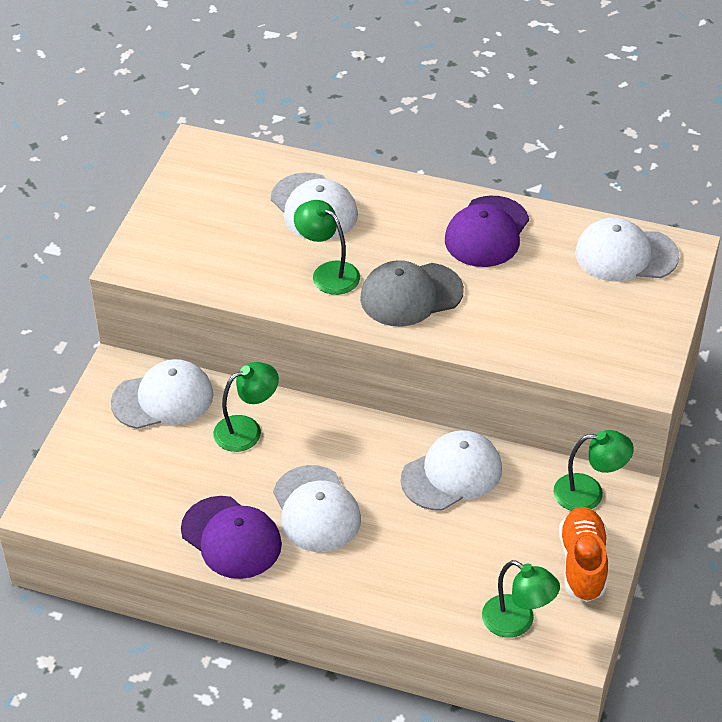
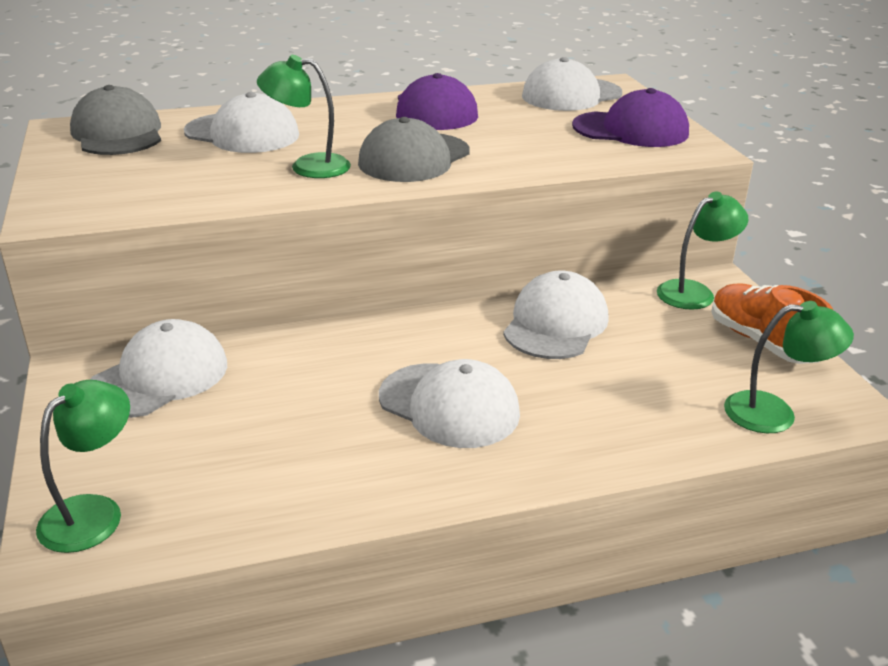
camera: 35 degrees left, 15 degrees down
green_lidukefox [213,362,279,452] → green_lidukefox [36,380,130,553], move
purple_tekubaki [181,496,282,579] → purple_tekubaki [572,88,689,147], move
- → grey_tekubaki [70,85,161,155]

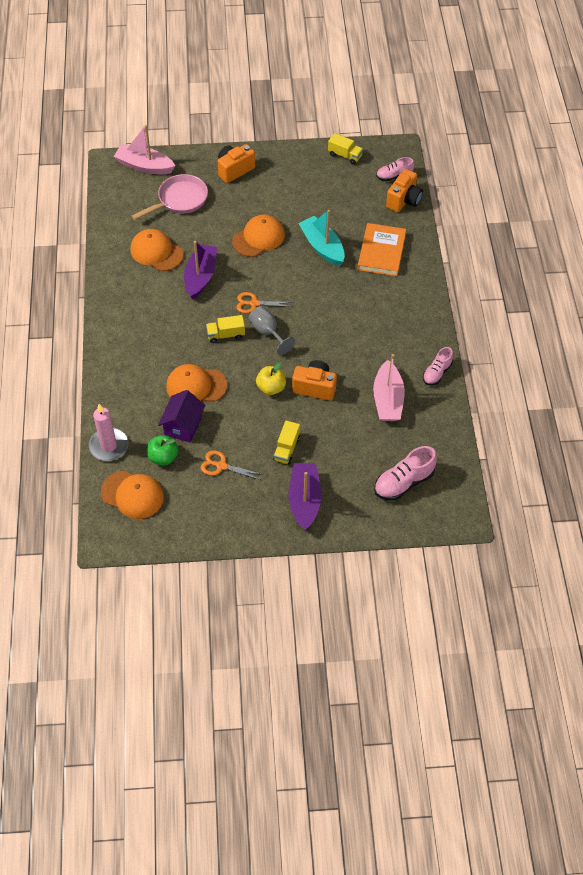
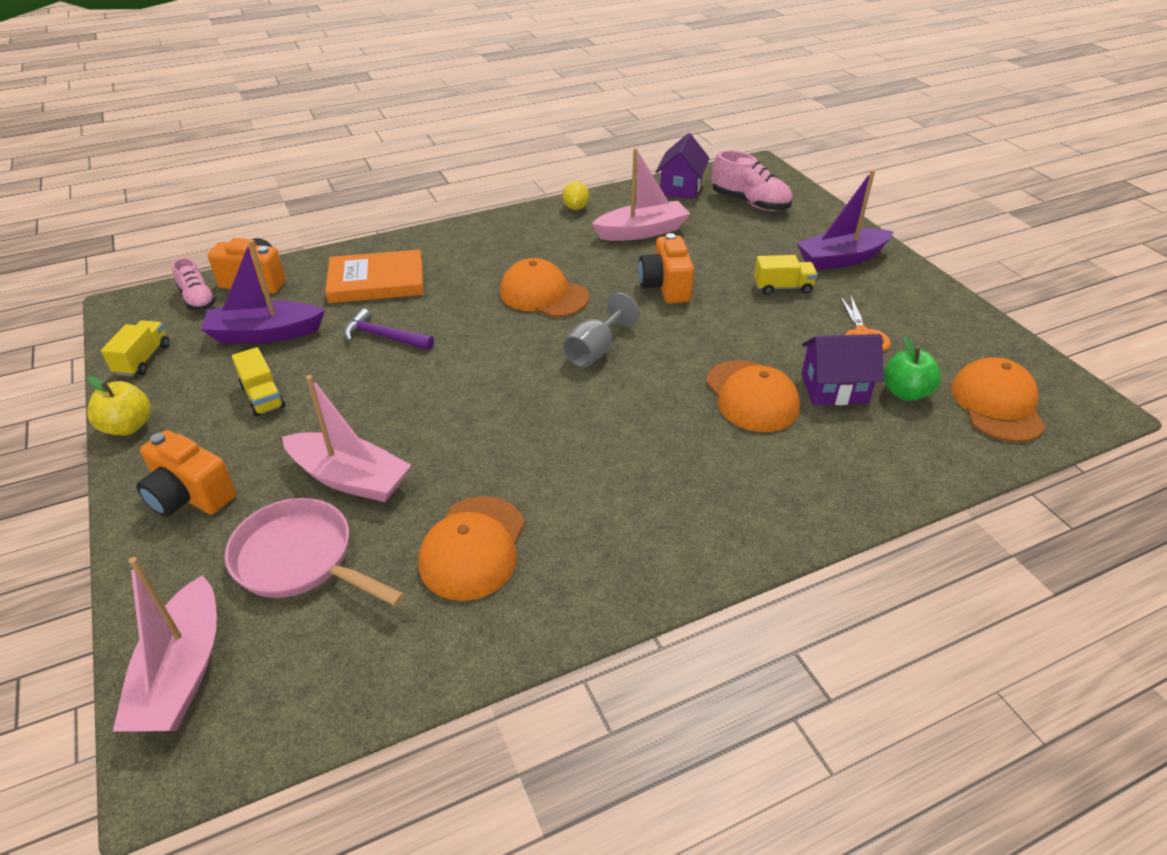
camera: 110 degrees left, 15 degrees down
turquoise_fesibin [298,210,345,266] → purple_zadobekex [343,308,434,350]
orange_tekubaki [232,214,285,257] → orange_tekubaki [500,258,589,317], move
purple_fesibin [184,241,217,299] → purple_fesibin [201,240,325,344], move
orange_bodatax [236,292,293,313] → -
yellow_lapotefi [206,315,245,343] → yellow_lapotefi [232,347,285,417], move
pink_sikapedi [423,347,453,385] → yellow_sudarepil [562,181,589,210]
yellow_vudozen [256,362,286,395] → yellow_vudozen [87,376,151,435], move
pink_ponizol [89,404,129,461] → -
- → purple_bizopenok [656,133,709,199]
- → pink_fesibin [282,375,411,502]

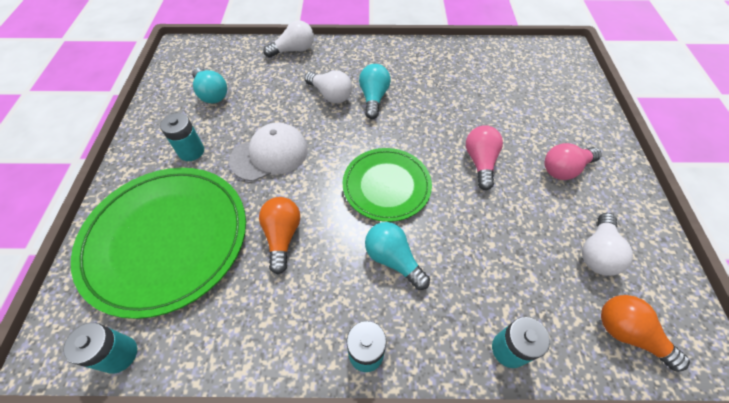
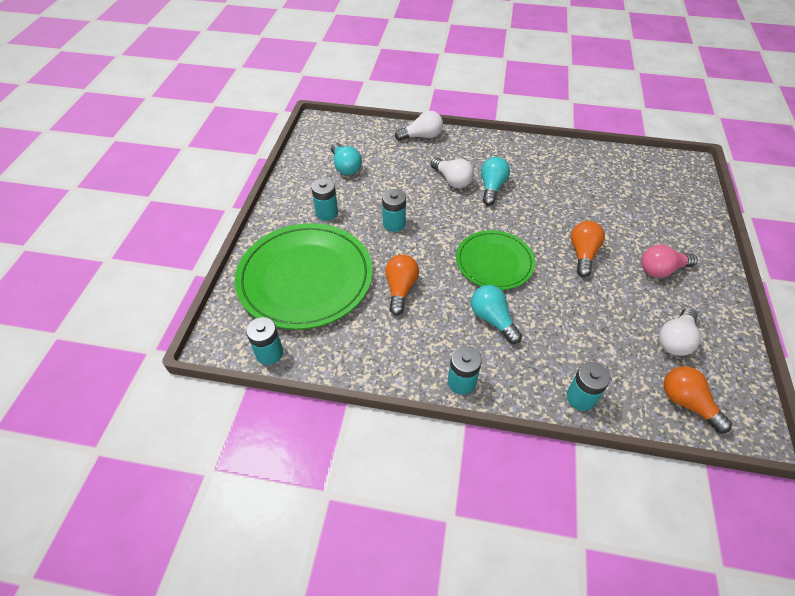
camera: 10 degrees right, 5 degrees down
white_tekubaki [229,122,308,181] → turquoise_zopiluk [382,189,406,232]
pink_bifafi [466,125,503,190] → orange_bifafi [571,221,605,277]

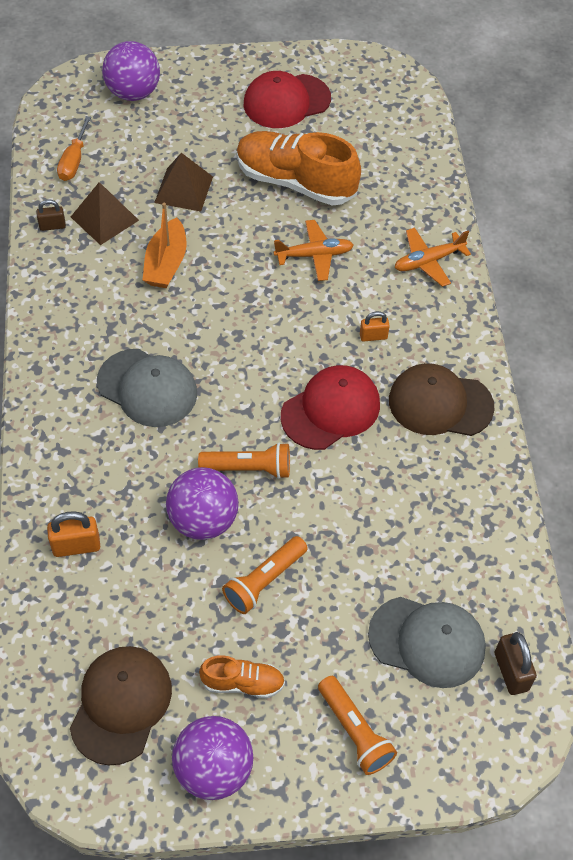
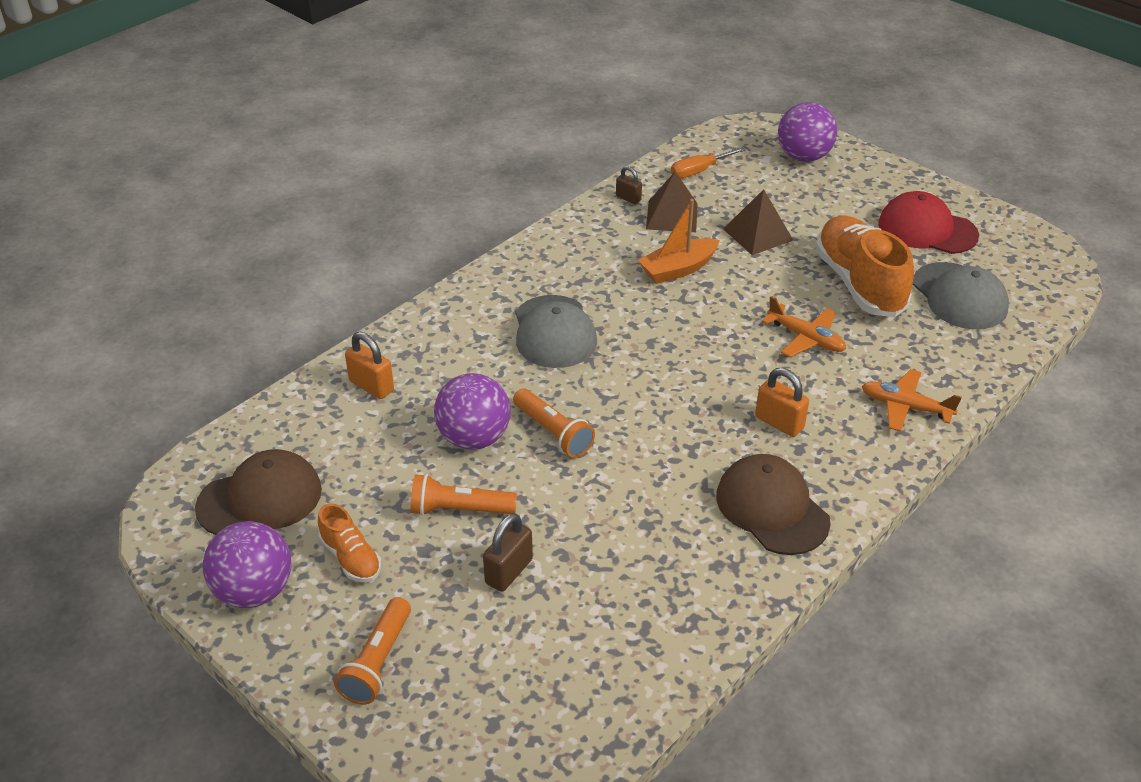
camera: 50 degrees right, 15 degrees down
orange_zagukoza [360,311,390,342] → orange_zagukoza [755,368,809,437], x1.54
red_tekubaki [281,365,380,450] → -
grey_tekubaki [368,597,486,688] → grey_tekubaki [913,262,1009,329], move
brown_zagukoza [495,632,537,695] → brown_zagukoza [483,513,533,592], move

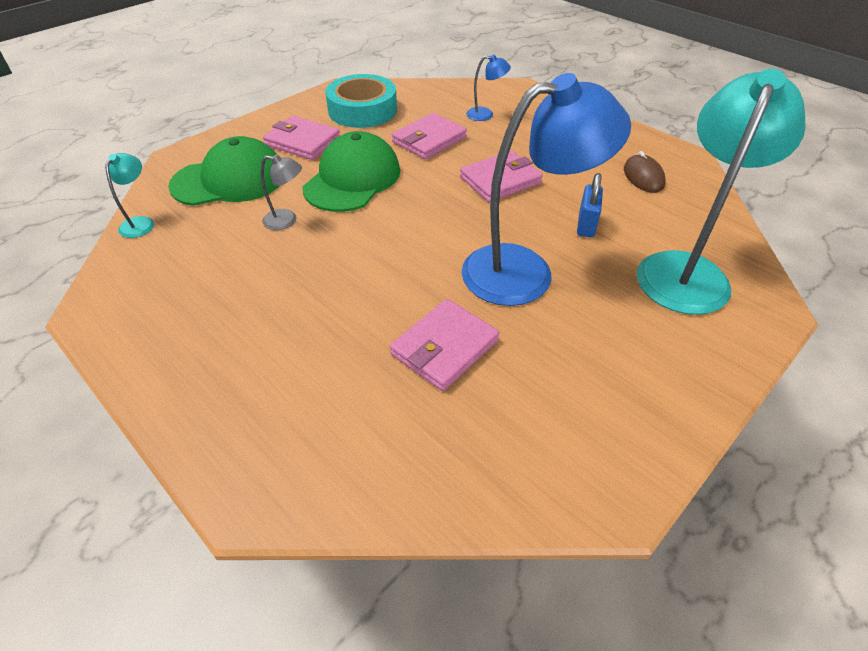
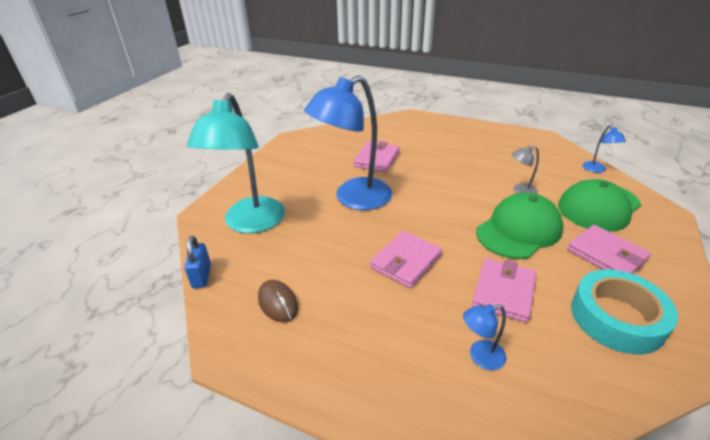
camera: 160 degrees right, 10 degrees down
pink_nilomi [263,116,340,160] → pink_nilomi [567,225,651,274], 45 degrees clockwise
green_tekubaki [302,131,400,212] → green_tekubaki [476,193,563,259], 135 degrees counterclockwise
turquoise_lidukefox [105,153,154,238] → blue_lidukefox [582,125,626,173]
blue_zagukoza [577,173,603,237] → blue_zagukoza [184,236,211,289], move

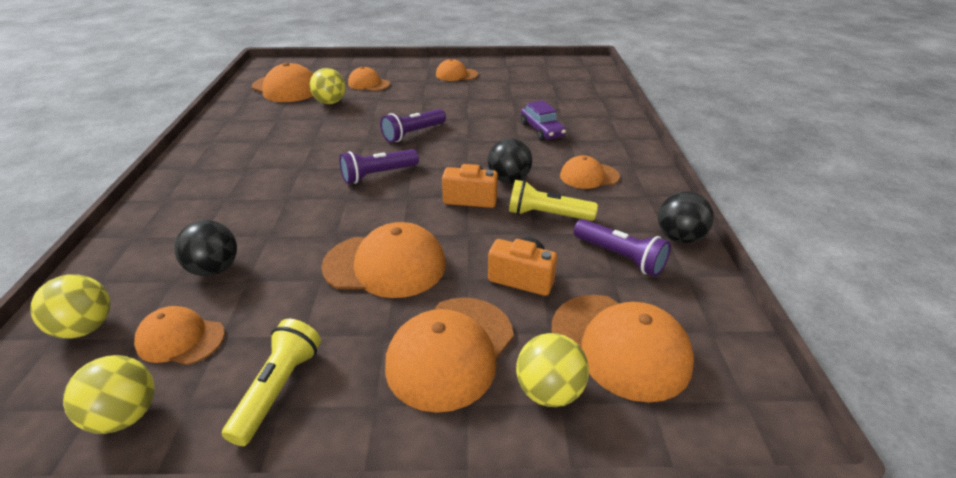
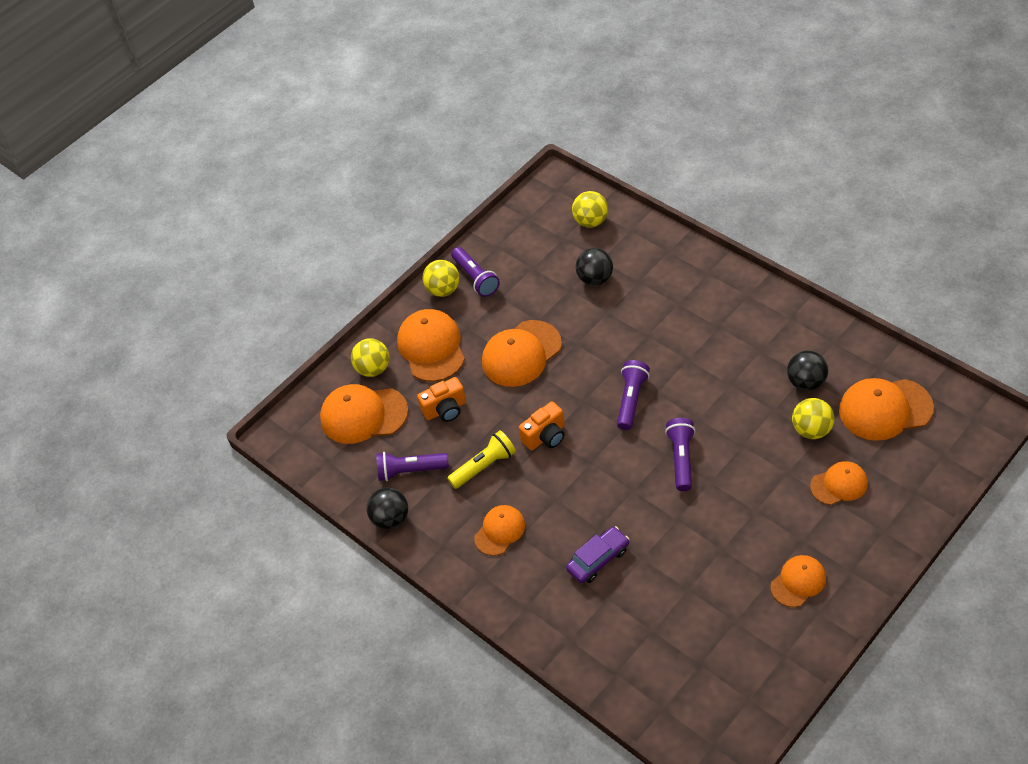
camera: 140 degrees right, 15 degrees up
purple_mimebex [521,100,566,141] → purple_mimebex [566,526,630,583], 120 degrees clockwise
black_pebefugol [488,138,532,183] → black_pebefugol [787,350,828,391], move
orange_tekubaki [134,306,225,365] → -
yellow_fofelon [222,319,321,446] → purple_fofelon [451,247,500,297]
yellow_pebefugol [63,355,155,434] → yellow_pebefugol [423,260,460,297], move

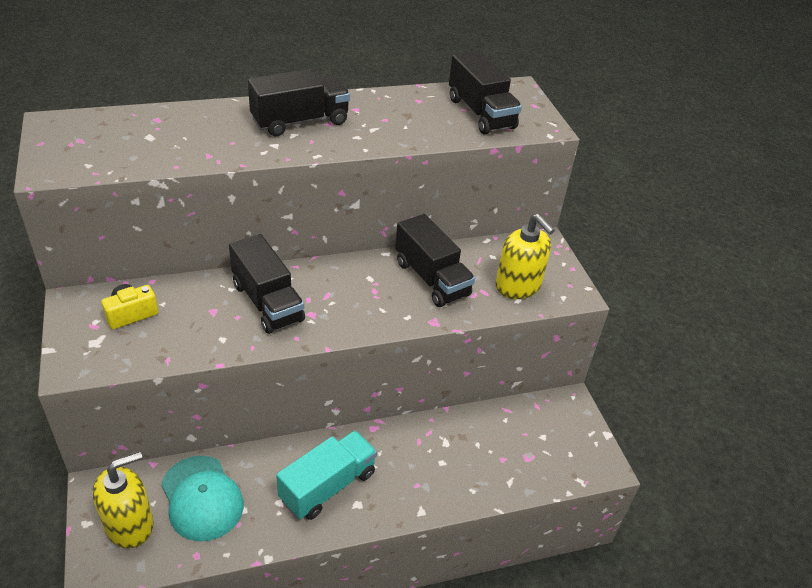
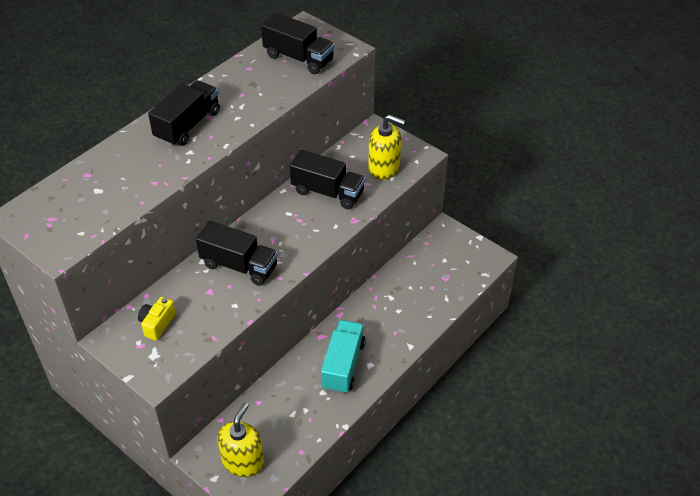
camera: 30 degrees left, 5 degrees up
turquoise_tekubaki [161,456,244,541] → -

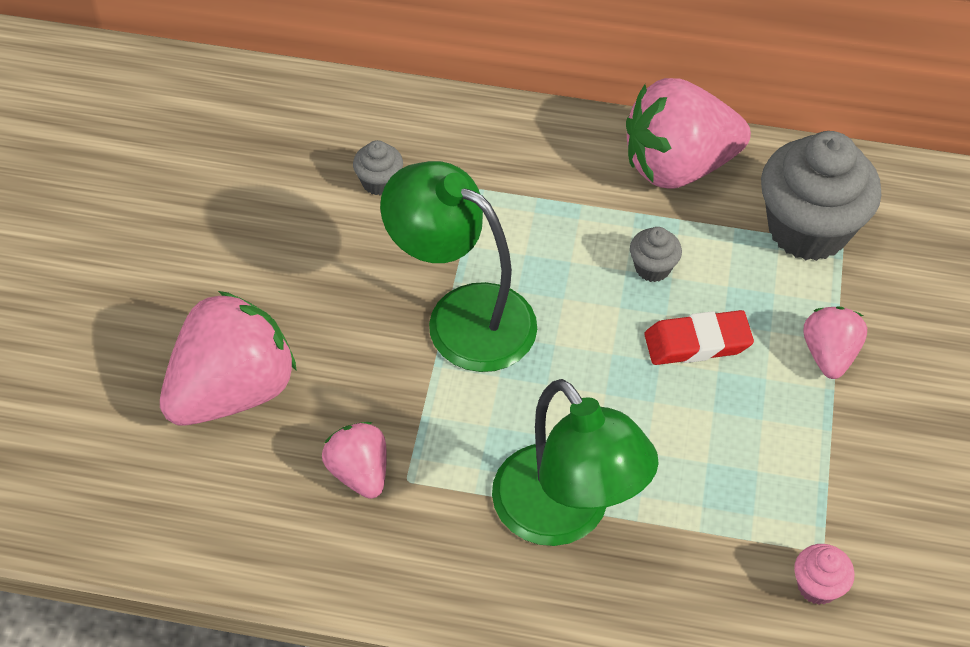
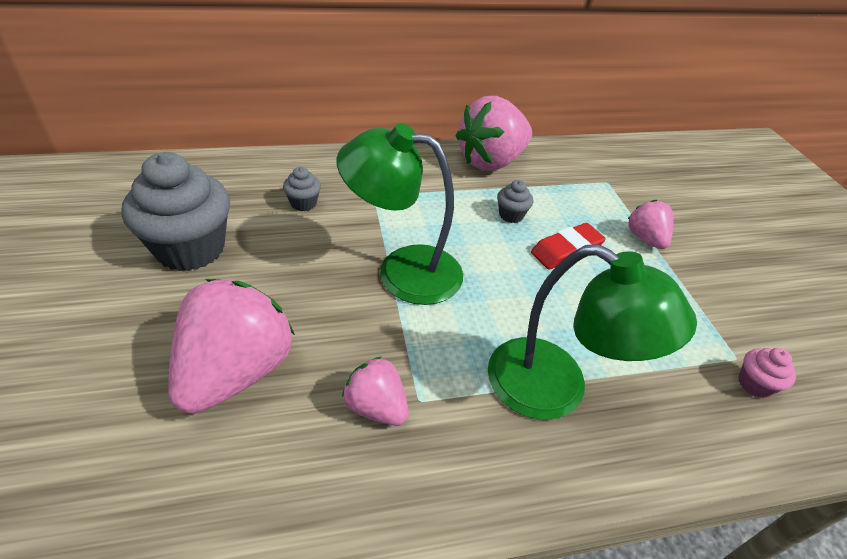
camera: 25 degrees left, 10 degrees down
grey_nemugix [761,131,881,261] → grey_nemugix [122,152,230,271], move

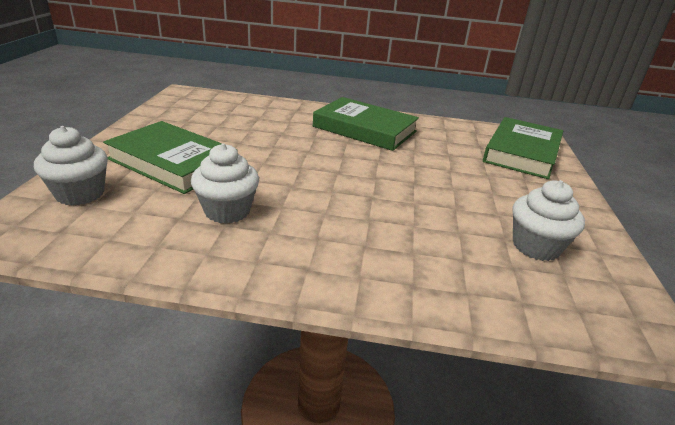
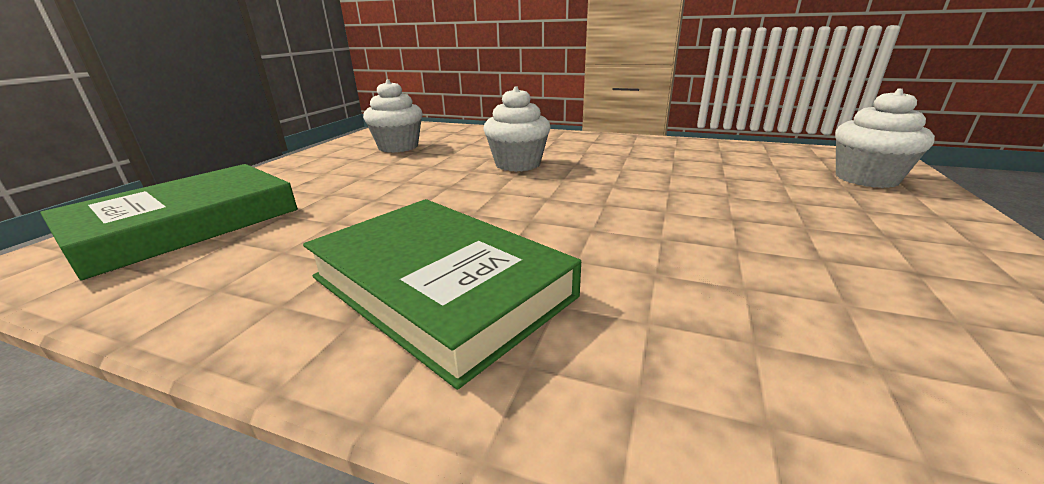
camera: 165 degrees left, 5 degrees down
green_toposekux [103,121,238,194] → -
white_nemugix [191,143,259,224] → white_nemugix [483,86,551,172], move

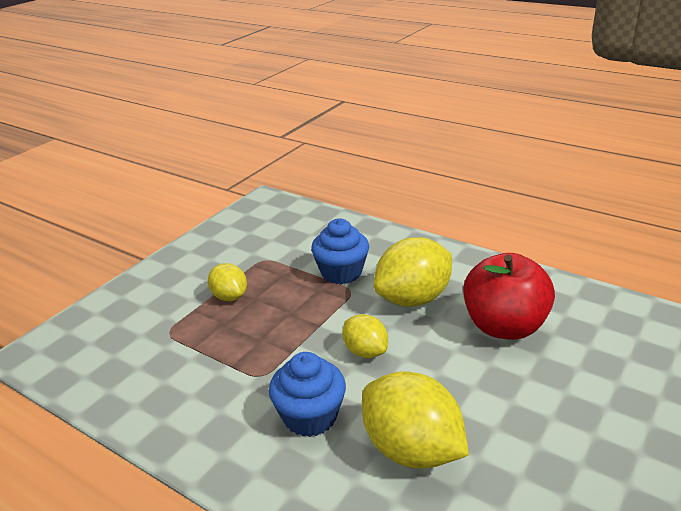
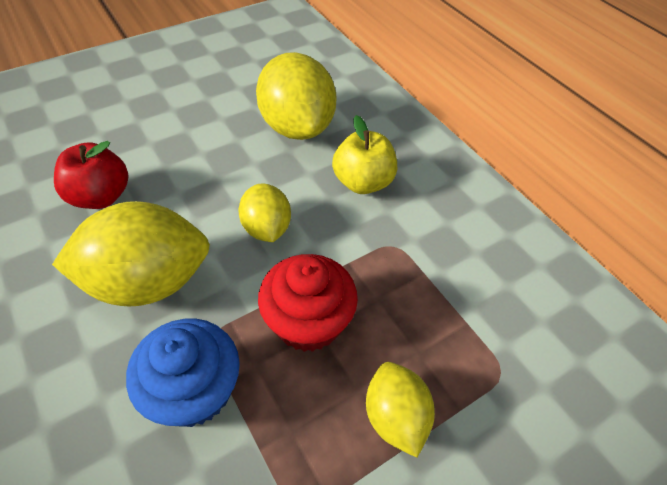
camera: 160 degrees left, 20 degrees up
red_vudozen [463,253,555,340] → red_vudozen [54,141,128,209], x0.63
blue_nemugix [269,352,346,437] → yellow_vudozen [332,115,397,194]
- → red_nemugix [258,254,358,352]

